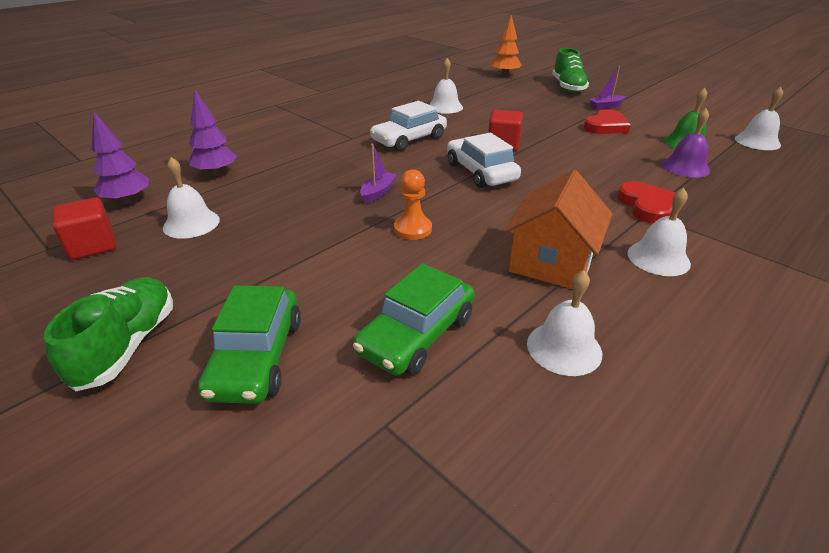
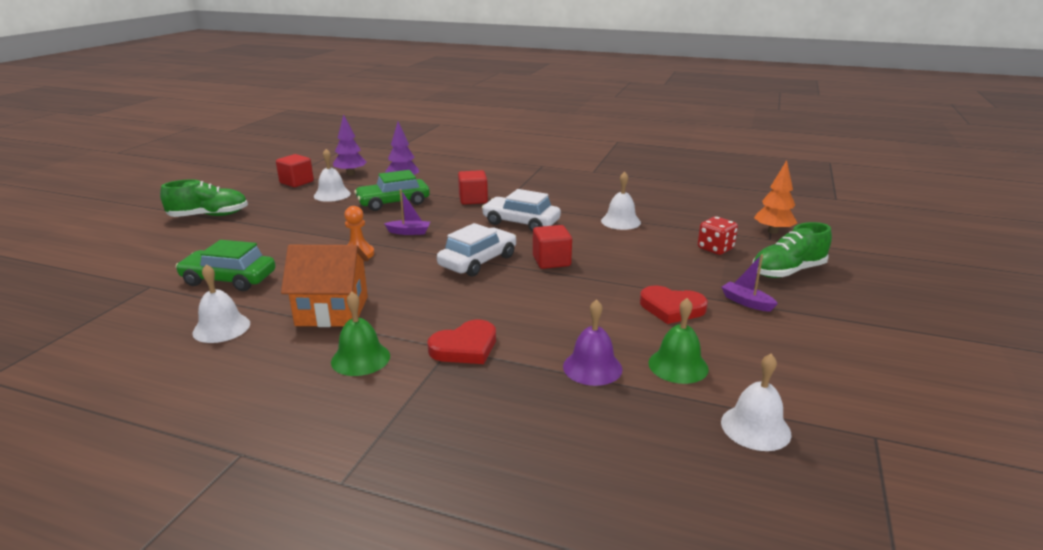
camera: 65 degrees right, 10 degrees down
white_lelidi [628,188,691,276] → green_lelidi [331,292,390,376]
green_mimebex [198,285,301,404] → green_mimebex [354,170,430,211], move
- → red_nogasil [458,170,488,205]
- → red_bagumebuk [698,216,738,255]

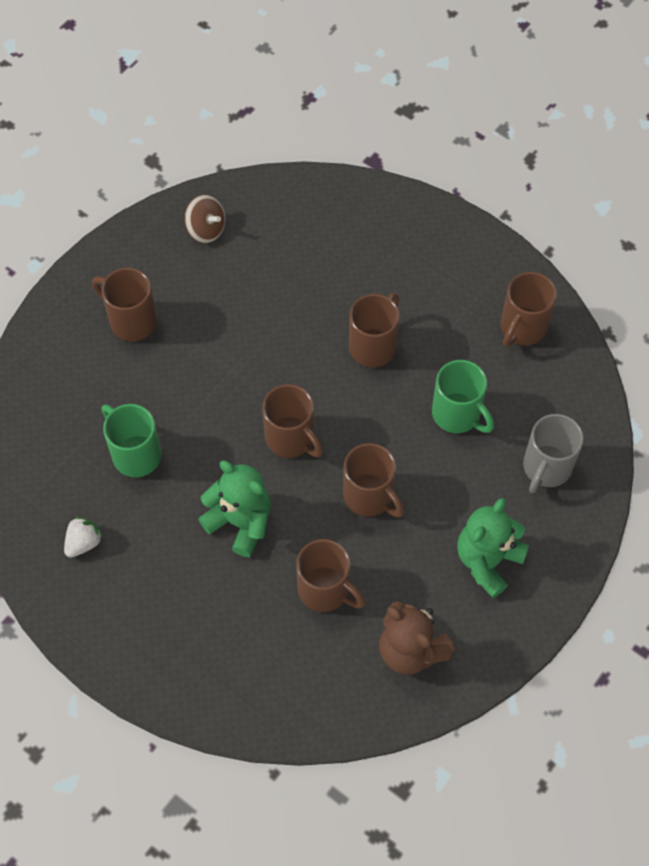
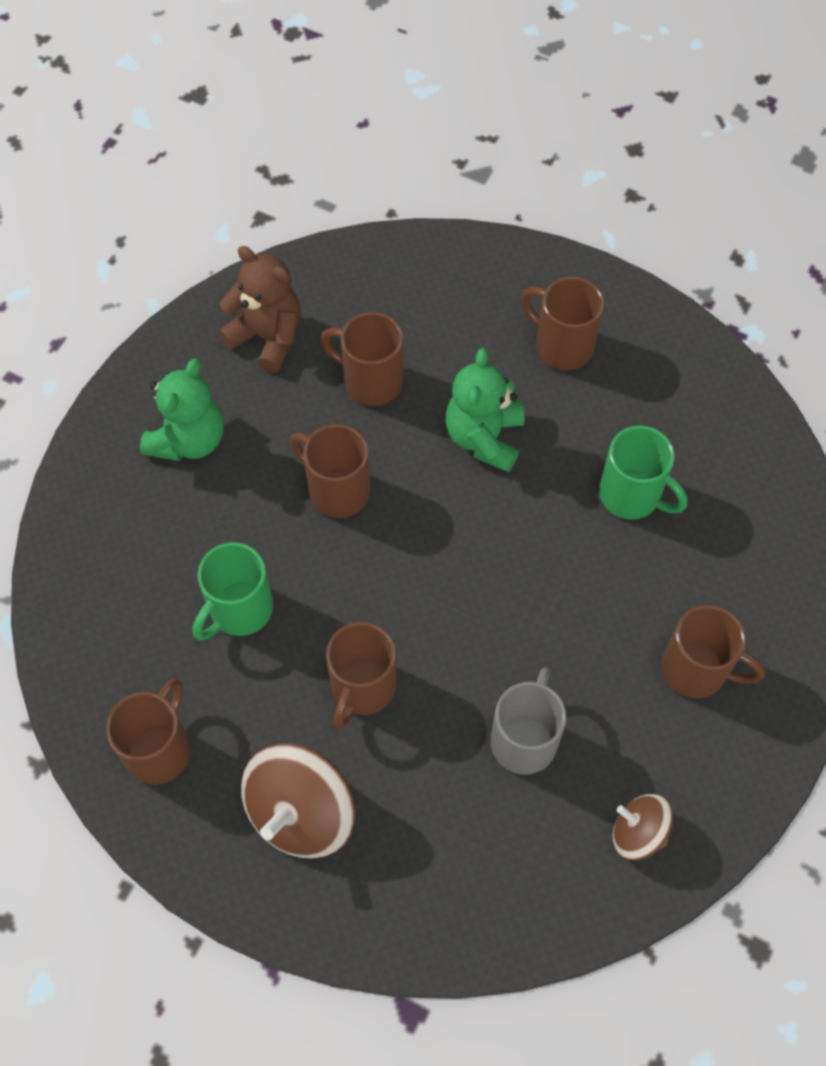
camera: 170 degrees right, 0 degrees up
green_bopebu [432,360,494,433] → green_bopebu [193,542,273,640], 90 degrees counterclockwise
brown_bopebu [262,384,323,458] → brown_bopebu [521,277,604,370], move
grey_bopebu [523,414,584,493] → grey_bopebu [491,667,566,775], move
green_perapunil [198,460,271,557] → green_perapunil [445,348,524,472], 75 degrees clockwise
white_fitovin [64,516,103,558] → -
- → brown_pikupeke [241,743,355,858]

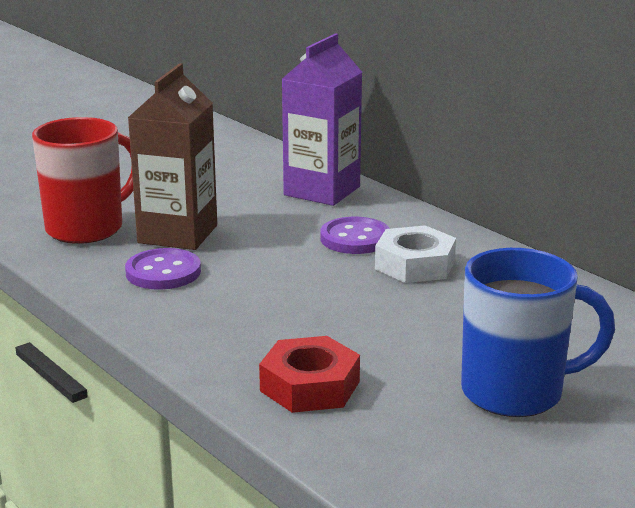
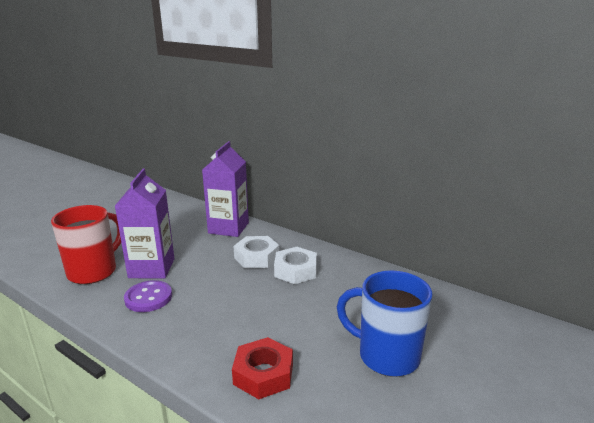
camera: 15 degrees left, 0 degrees up
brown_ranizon [128,63,217,250] → purple_ranizon [115,169,175,278]
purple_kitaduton [320,217,390,254] → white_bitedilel [234,236,279,268]
blue_bopebu [461,248,615,417] → blue_bopebu [337,270,433,377], 135 degrees counterclockwise

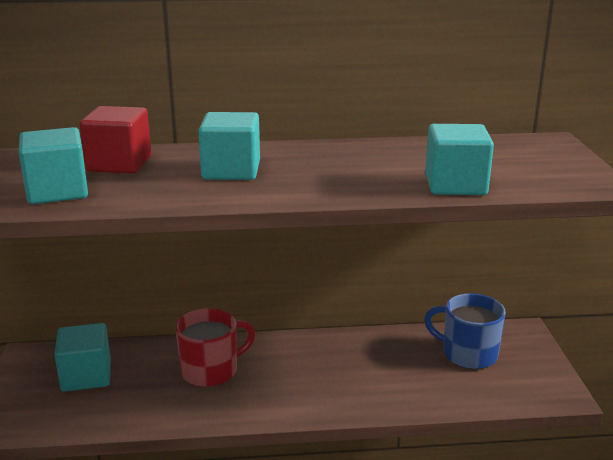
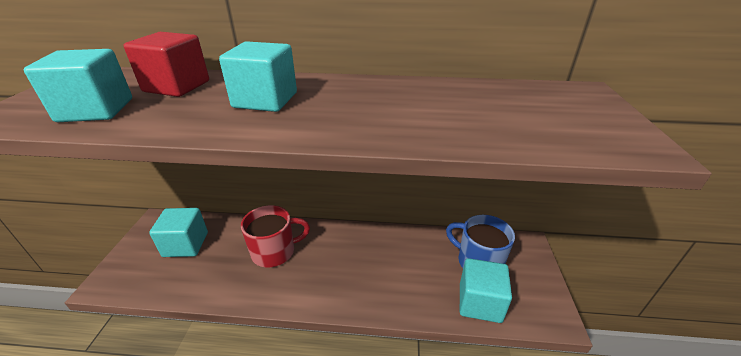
camera: 10 degrees right, 10 degrees up
turquoise_nogasil [425,124,494,195] → turquoise_nogasil [460,258,512,323], move

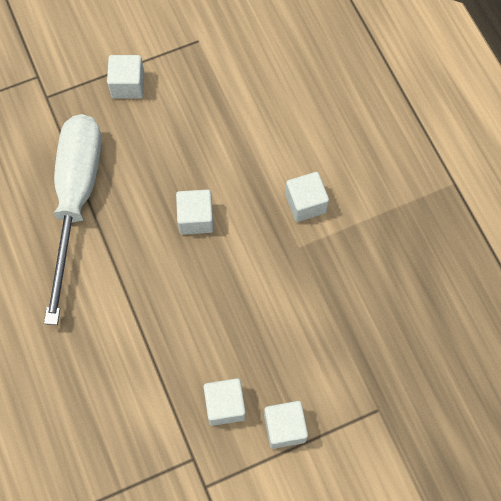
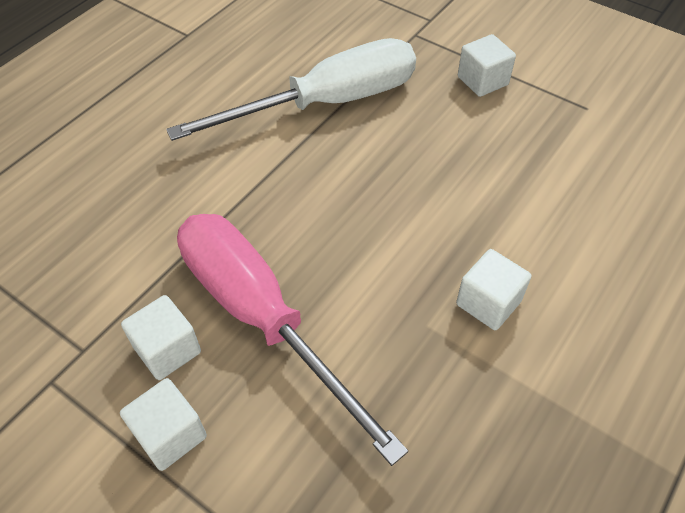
camera: 60 degrees right, 15 degrees down
white_nogasil [176,189,214,235] → -
- → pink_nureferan [177,214,408,466]

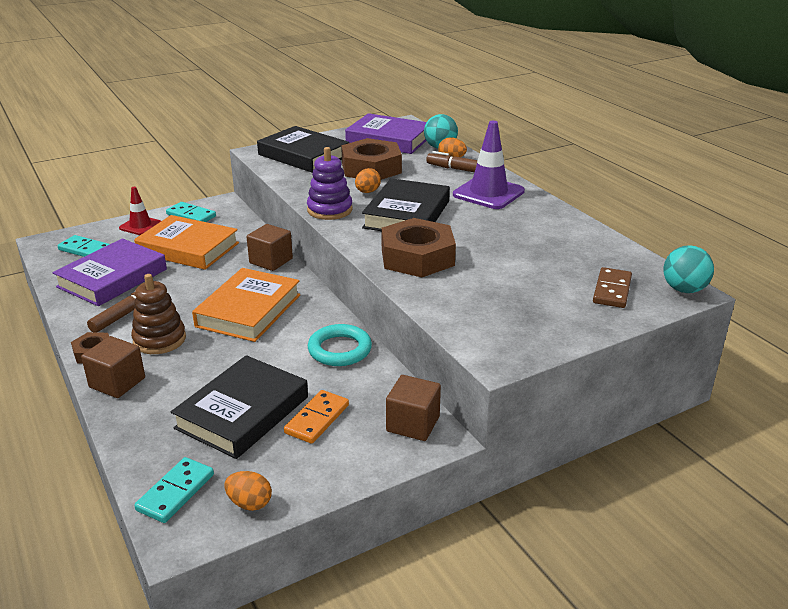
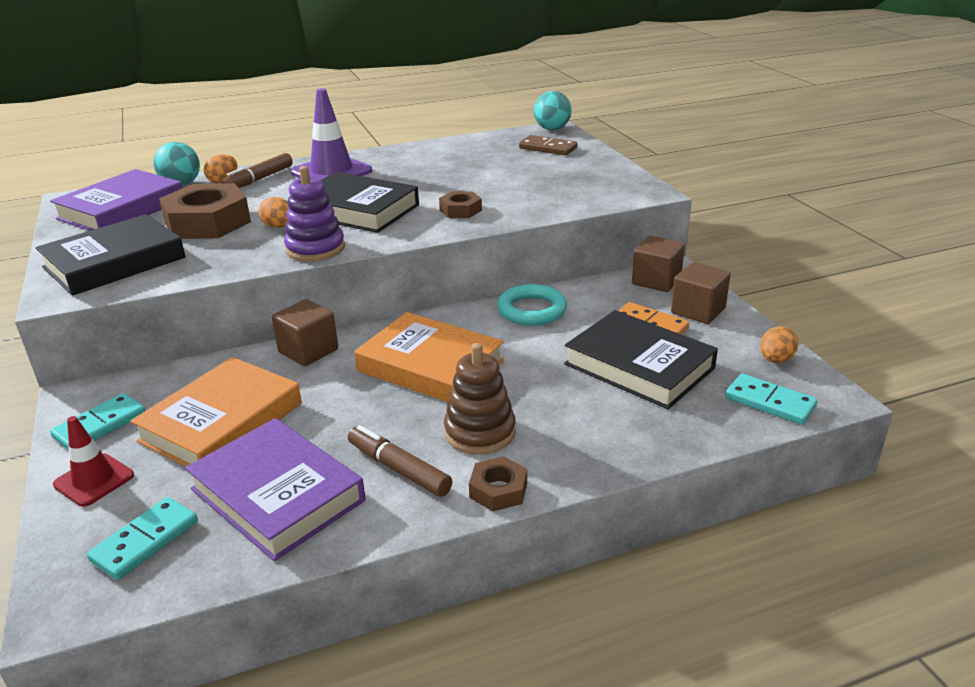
camera: 80 degrees left, 0 degrees up
brown_bitedilel [381,218,456,277] → brown_bitedilel [439,191,482,218], x0.50
brown_nogasil [81,336,145,398] → brown_nogasil [671,262,731,324], move

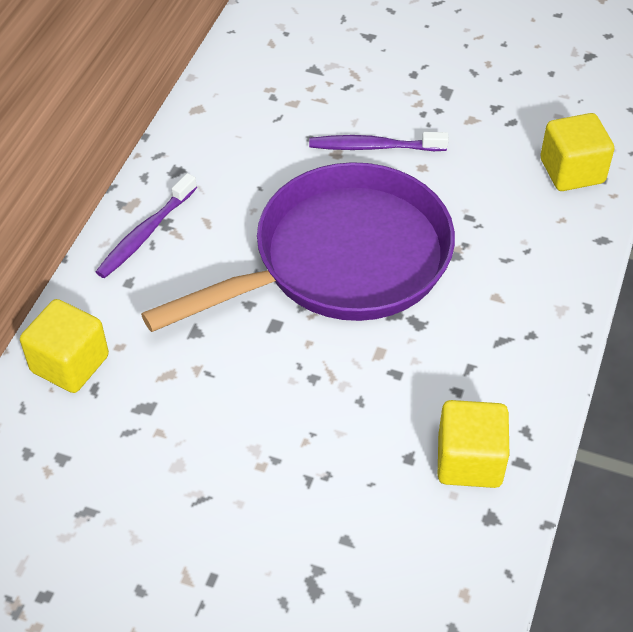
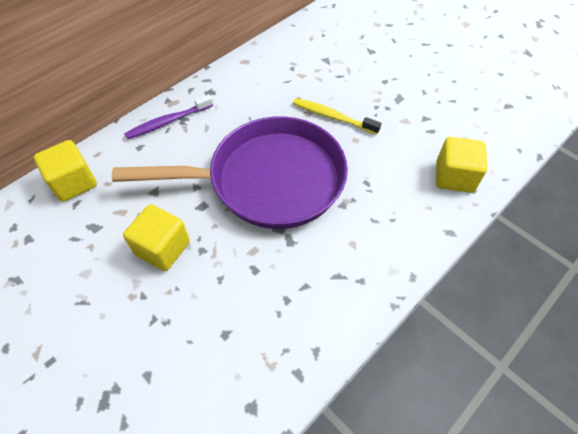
camera: 25 degrees right, 5 degrees up
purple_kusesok [309,132,449,151] → yellow_kusesok [293,98,381,135]
yellow_nogasil [438,400,509,488] → yellow_nogasil [123,204,190,271], move

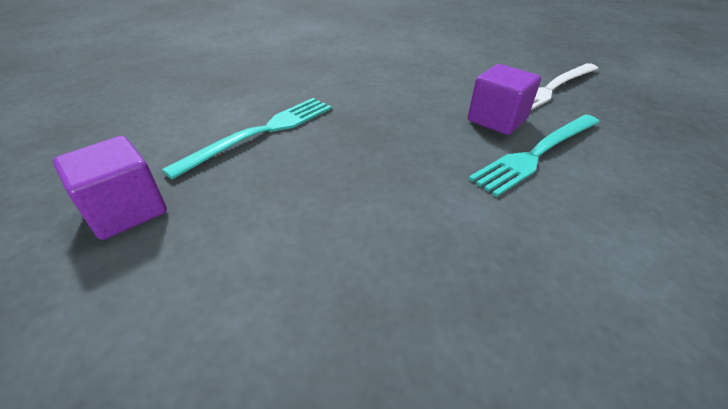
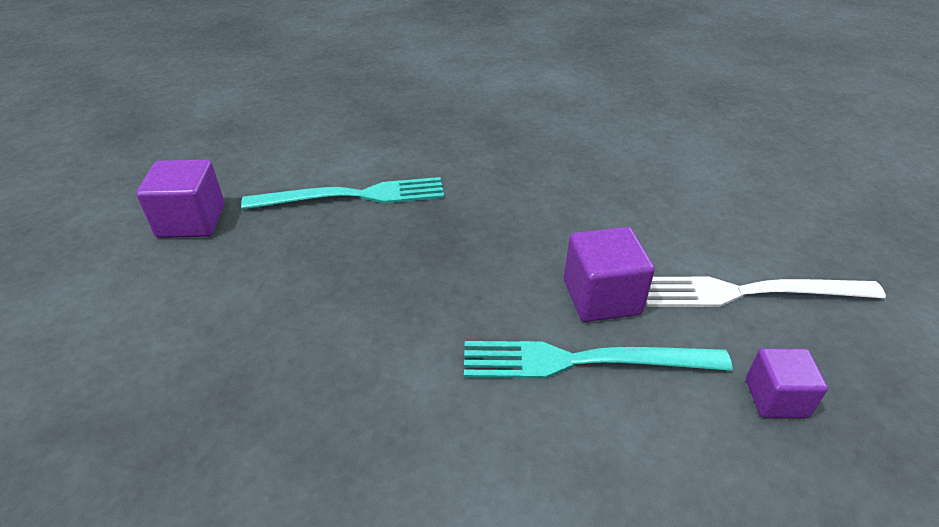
camera: 40 degrees right, 0 degrees up
- → purple_nogasil [746,348,828,418]

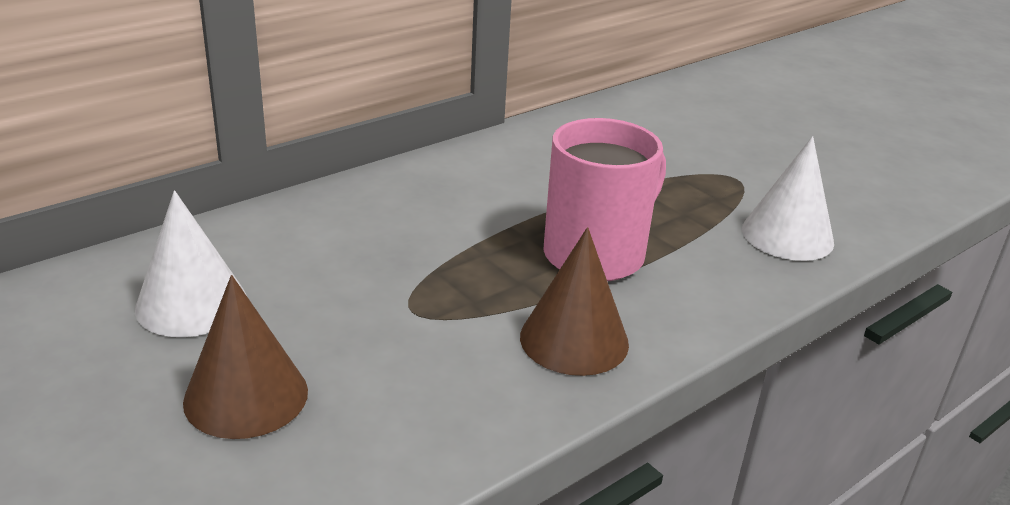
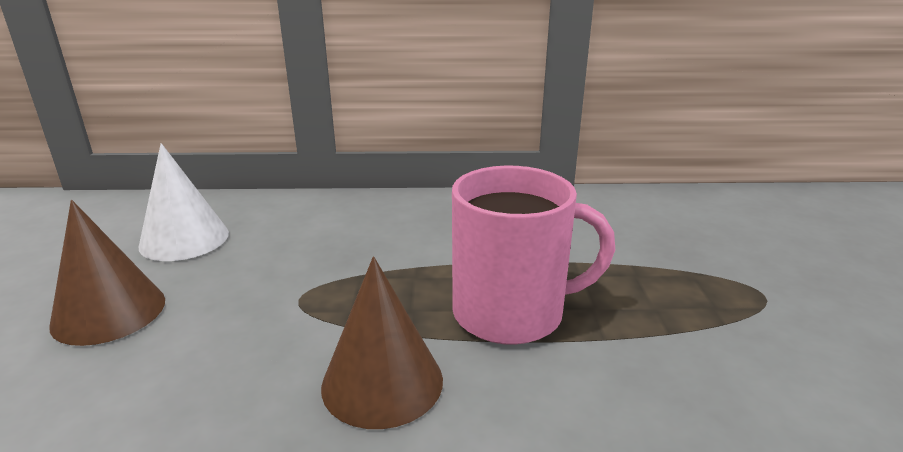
camera: 40 degrees right, 5 degrees down
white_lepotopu [742,136,834,261] → -

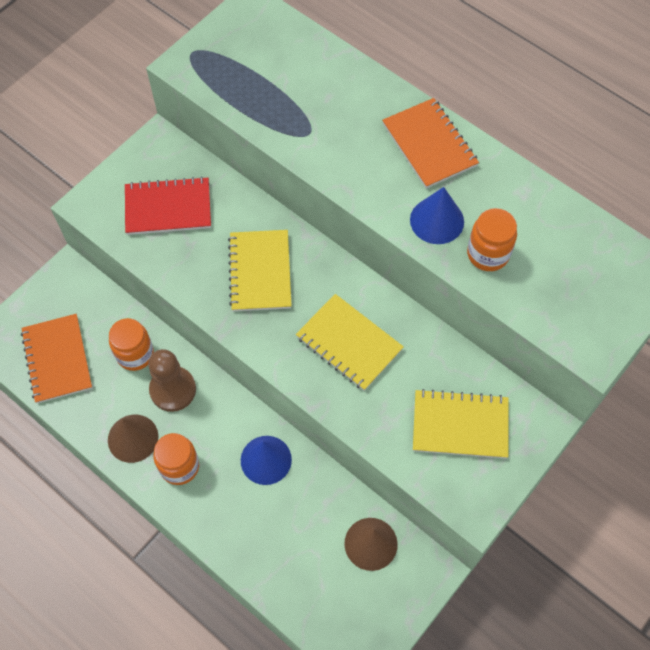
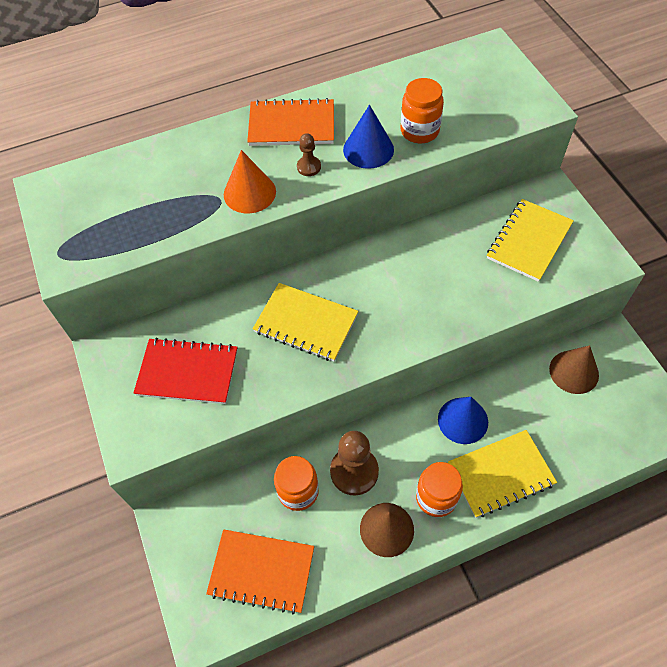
camera: 60 degrees left, 5 degrees down
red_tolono [125,176,211,235] → red_tolono [134,338,238,404], 75 degrees clockwise
yellow_tolono [296,294,404,391] → yellow_tolono [448,430,557,518], move
- → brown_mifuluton [297,133,321,176]
- → orange_lepotopu [224,150,276,214]

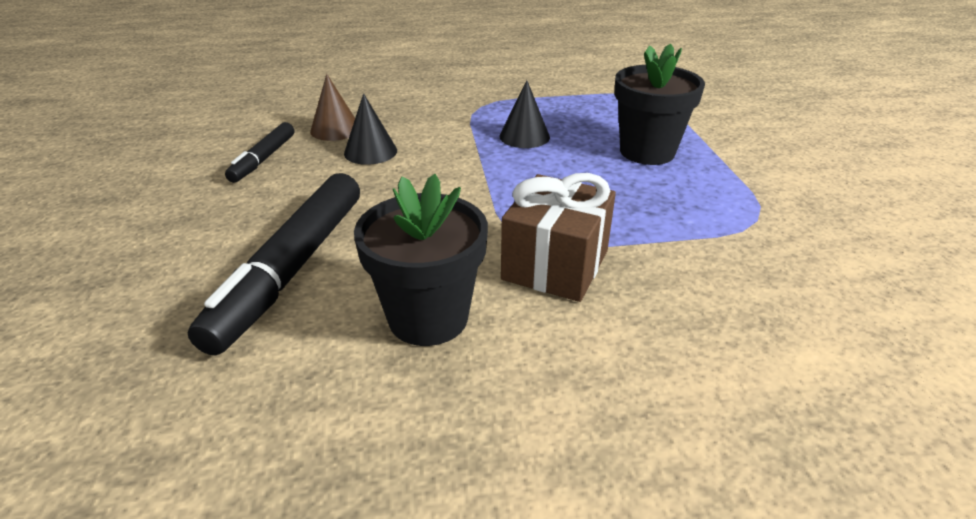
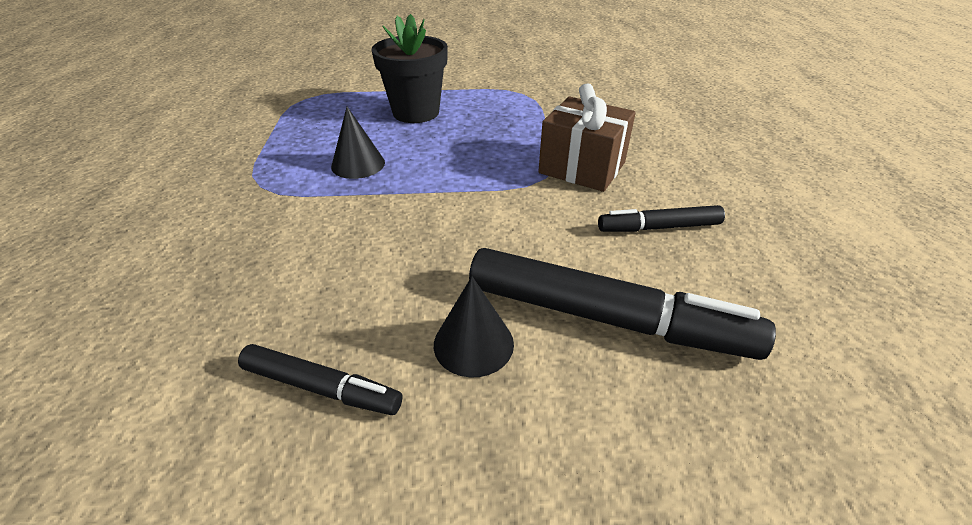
camera: 85 degrees left, 5 degrees up
brown_lepotopu [310,74,355,141] → -
black_lepotopu [344,93,397,165] → black_lepotopu [434,276,514,378], move
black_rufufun [354,174,488,346] → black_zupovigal [598,205,725,232]

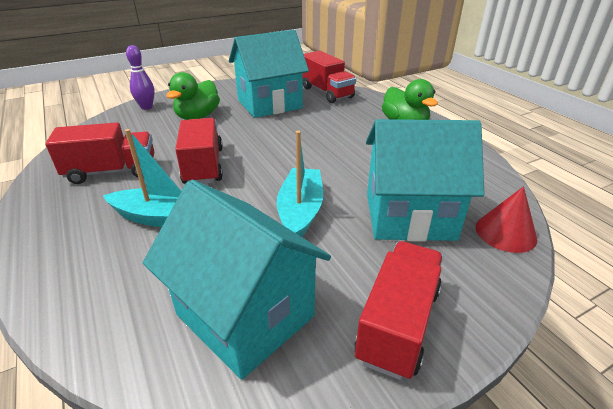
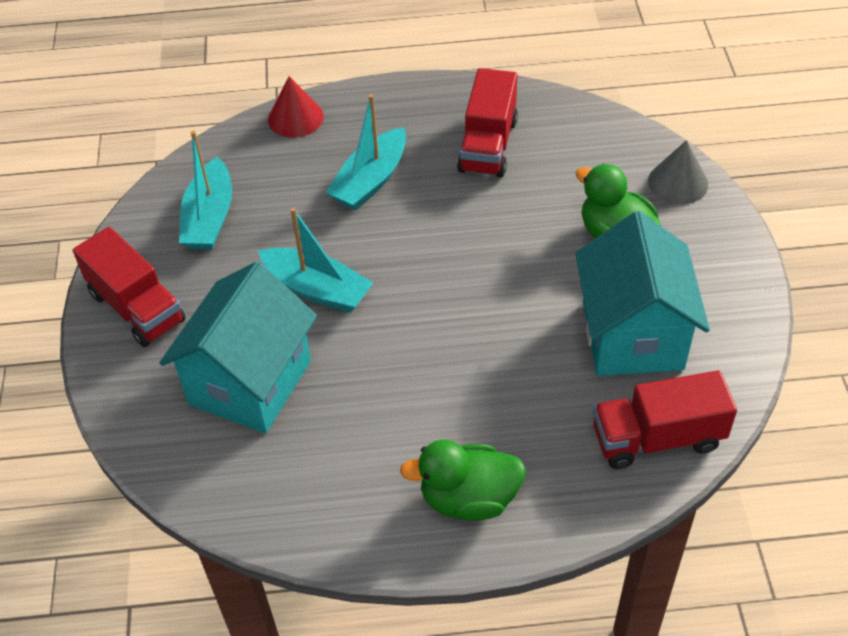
camera: 115 degrees right, 15 degrees up
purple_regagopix [126,45,155,110] → grey_lepotopu [648,140,708,205]
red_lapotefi [175,118,223,184] → -
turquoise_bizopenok [143,180,331,380] → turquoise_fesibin [179,130,232,250]
red_lepotopu [475,186,537,253] → red_lepotopu [268,76,324,138], move

